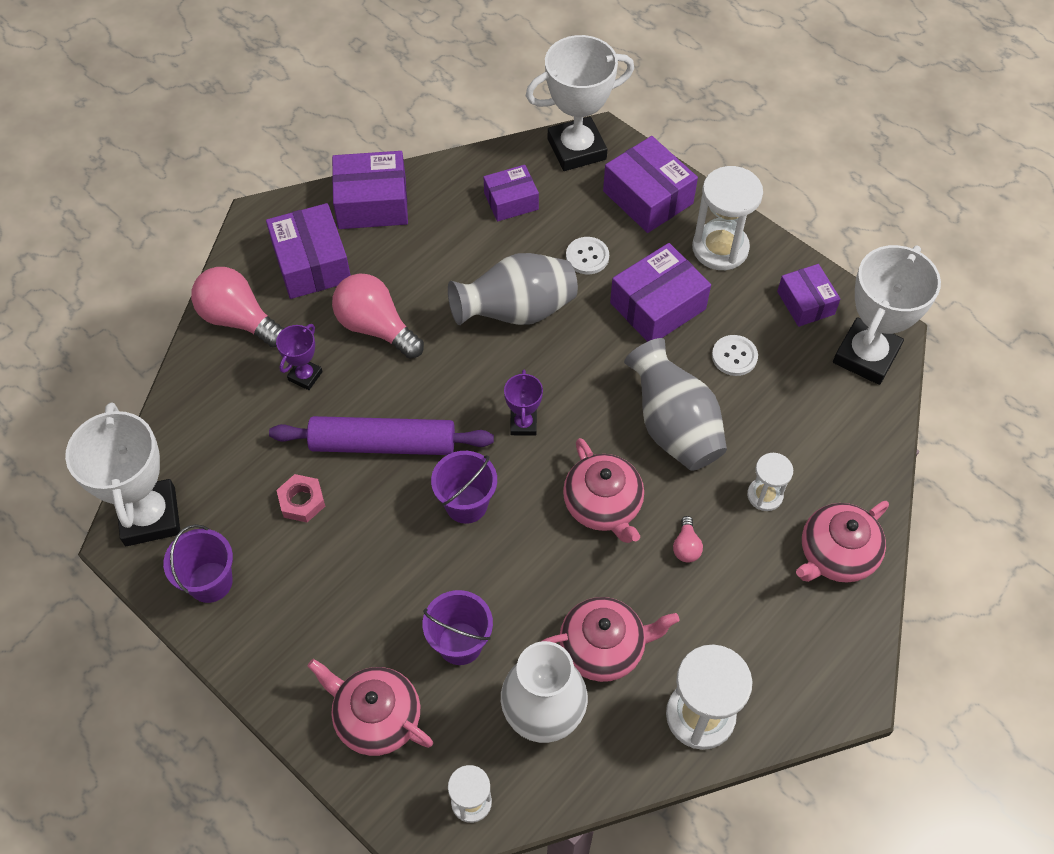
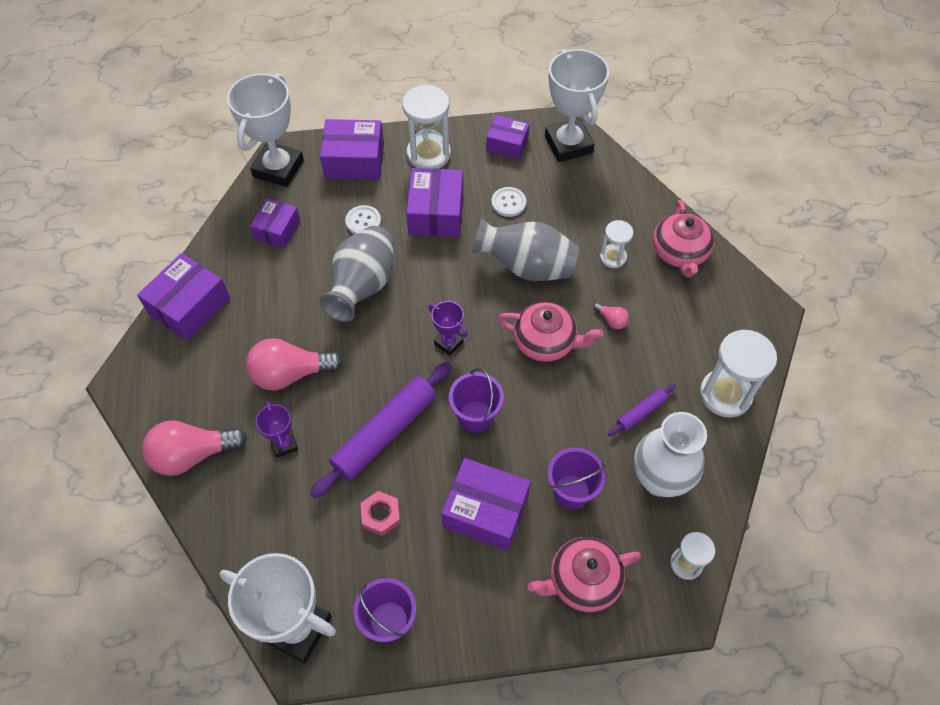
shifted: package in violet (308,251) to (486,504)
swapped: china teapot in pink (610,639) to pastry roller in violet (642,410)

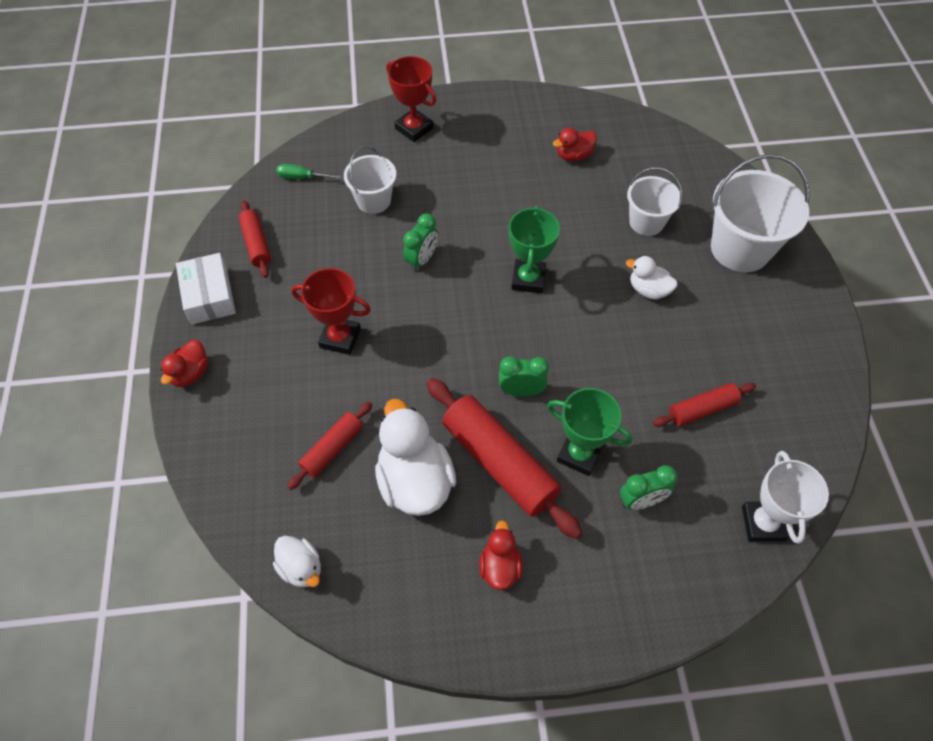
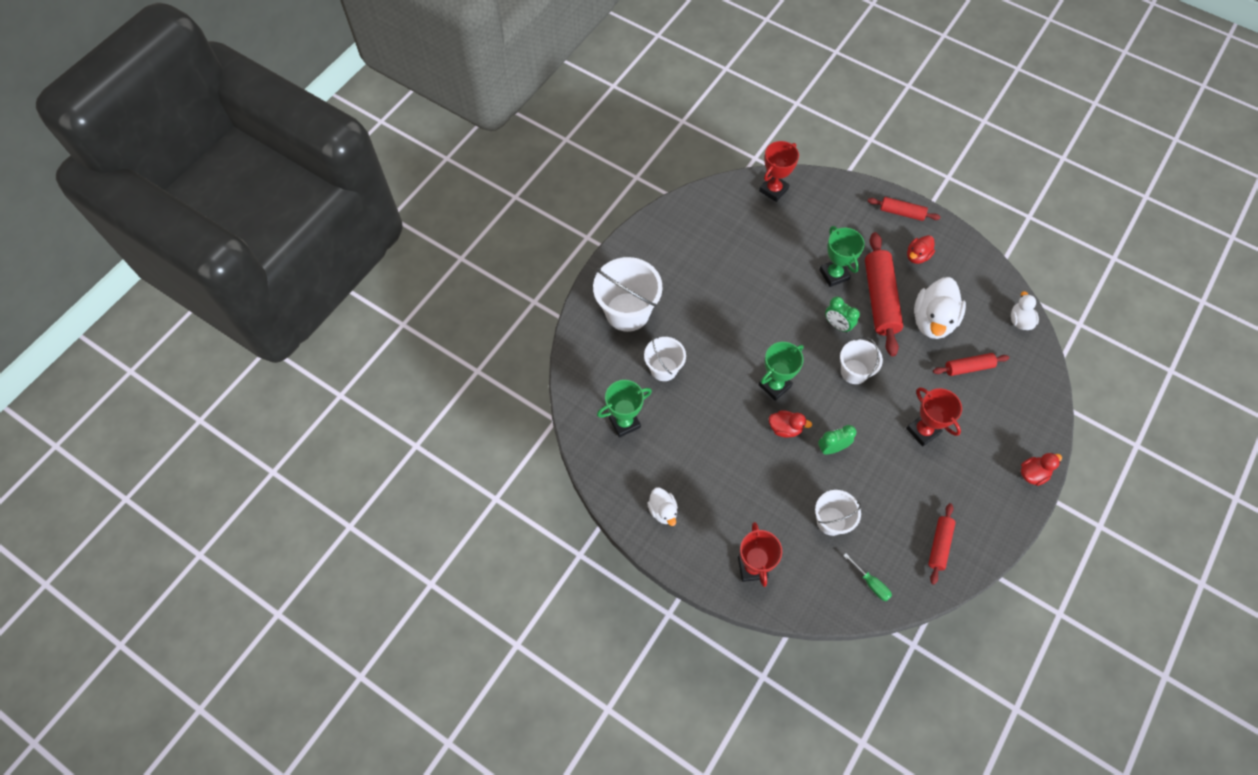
gone: package in snow-white (206,288); bedside clock in leaf-green (649,487)
new: sand bucket in snow-white (861,360); award cup in leaf-green (624,409)
shifted: toy duck in red (575,144) to (790,424); toy duck in snow-white (652,278) to (662,506); pastry roller in red (704,405) to (904,209)
repainted: award cup in snow-white (785,497) to award cup in red (779,171)

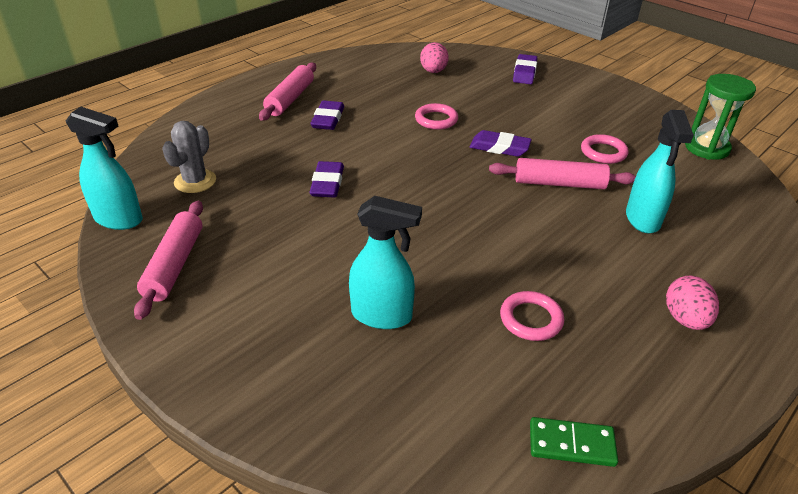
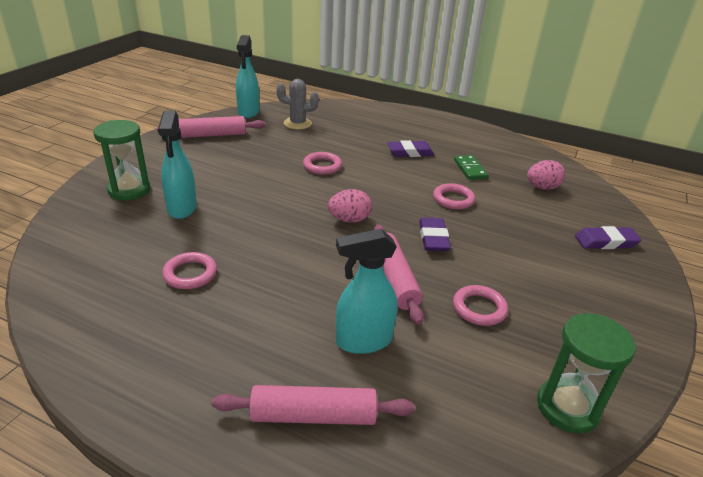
new: hourglass in leaf-green (122,160)
shifted: pastry roller in pink (287,92) to (313,405); egg in pink (692,303) to (350,206); domino tile in leaf-green (574,442) to (471,167)
swapped: gum eraser in violet (326,179) to hoop in pink (322,163)

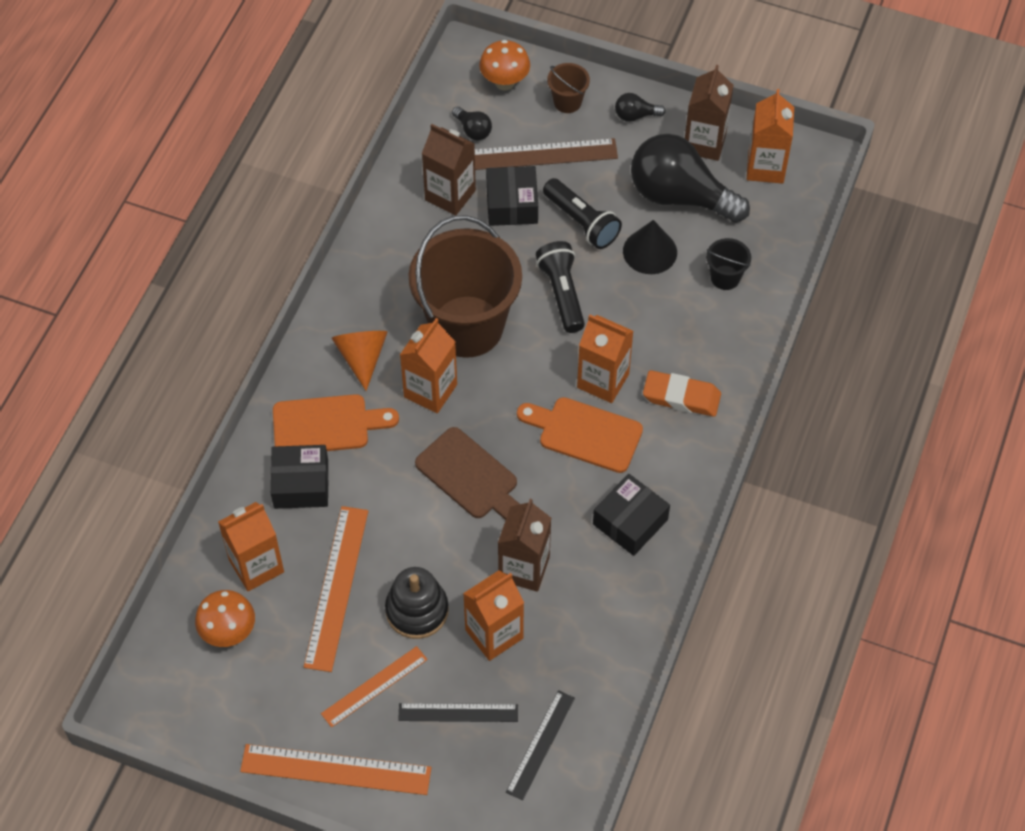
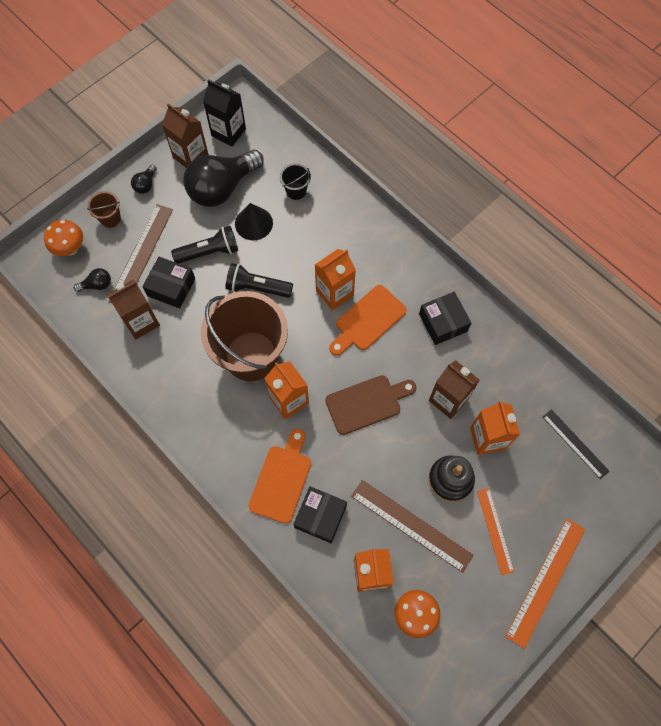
gone: cone shape in orange (359,361); gum eraser in orange (682,393); straightedge in black (458,712)
repainted: carton in orange (770,136) to carton in black (224,113); straightedge in orange (336,589) to straightedge in russet (412,526)

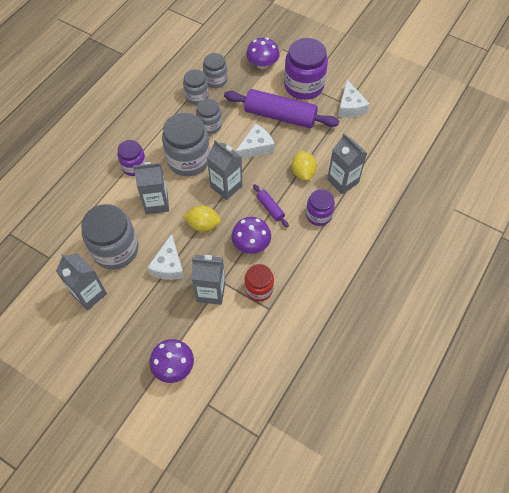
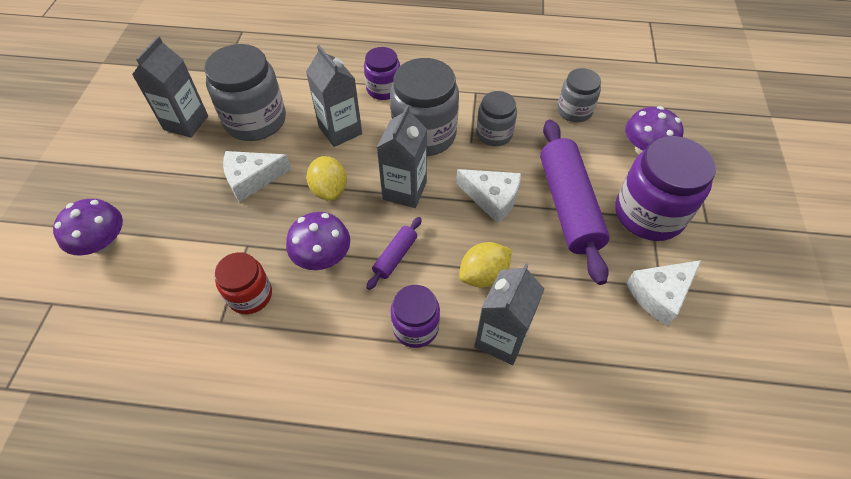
gone: jar in grey (196,87); carton in grey (208,280)

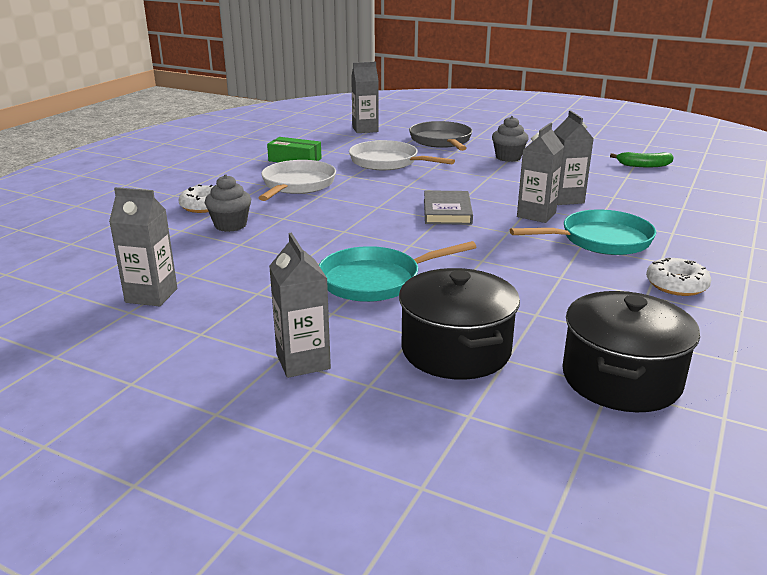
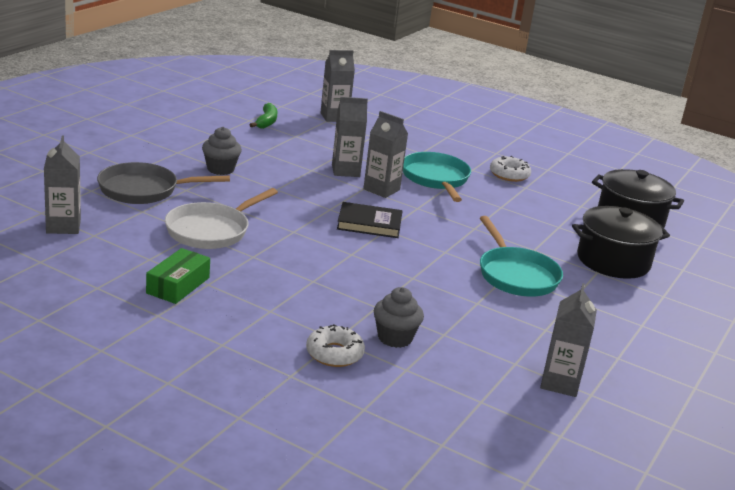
gone: pan in snow-white (297,180)
shifted: carton in grey (300,305) to (337,86)
repainted: hardback in grey (448,207) to hardback in black (370,220)

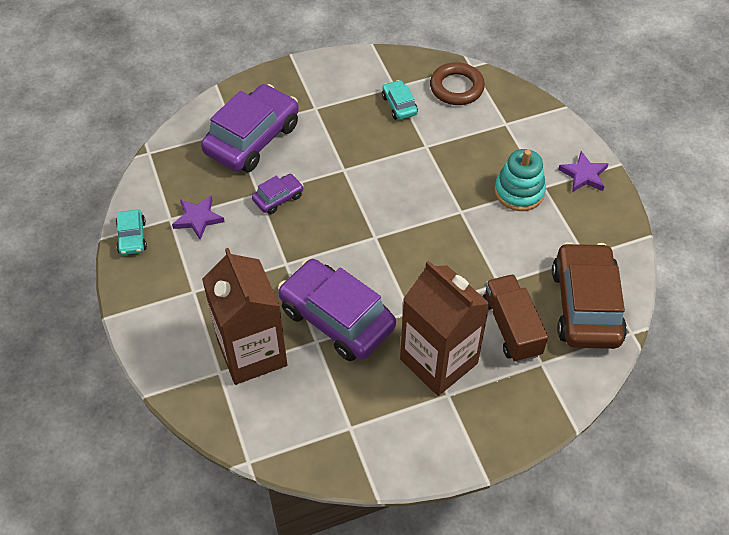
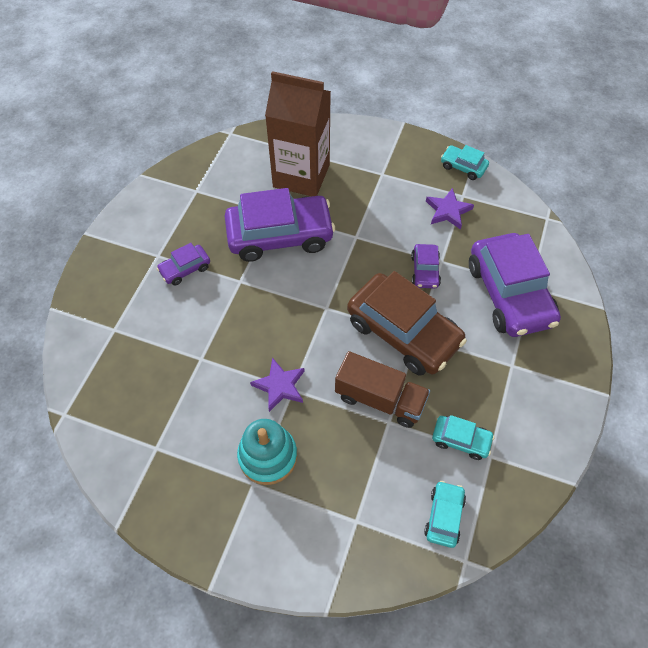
shifted: star shape in violet (583,171) to (277,385); toy car in russet (589,295) to (407,323); lorry in russet (515,318) to (382,389)
swapped: hoop in russet (457,83) to toy car in teal (445,514); carton in russet (445,328) to toy car in violet (183,264)

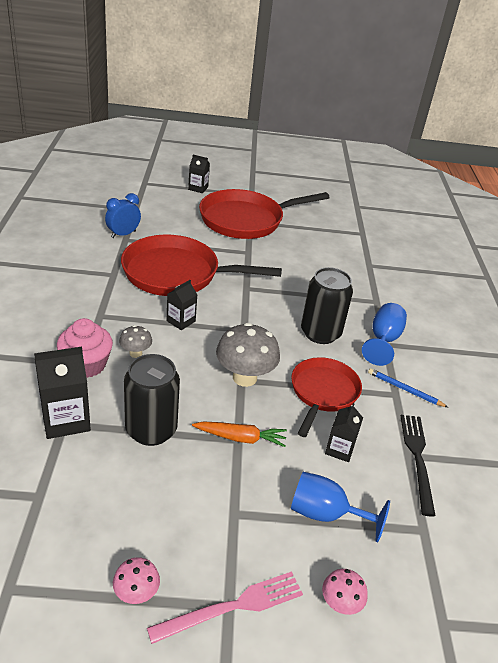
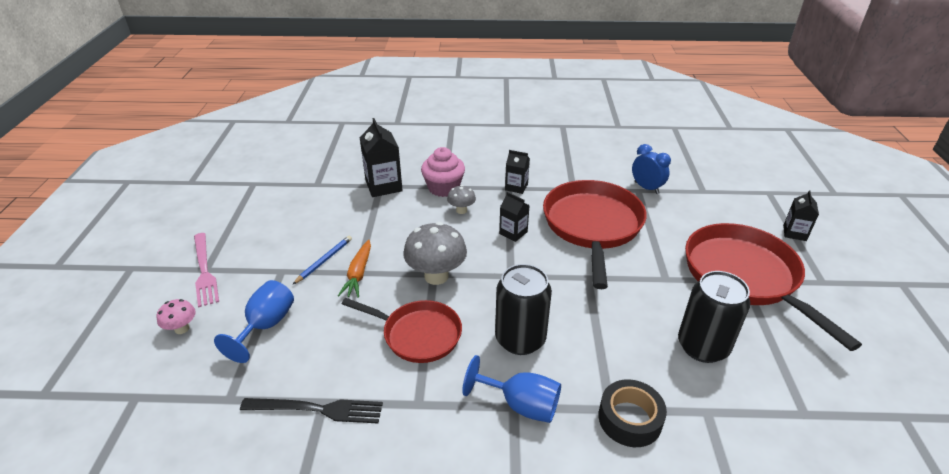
gone: mushroom in pink (136,580)
new: sticky tape in black (632,413)
shifted: can in black (152,400) to (714,317); pencil in cobalt (408,388) to (322,260); carton in black (344,432) to (517,172)

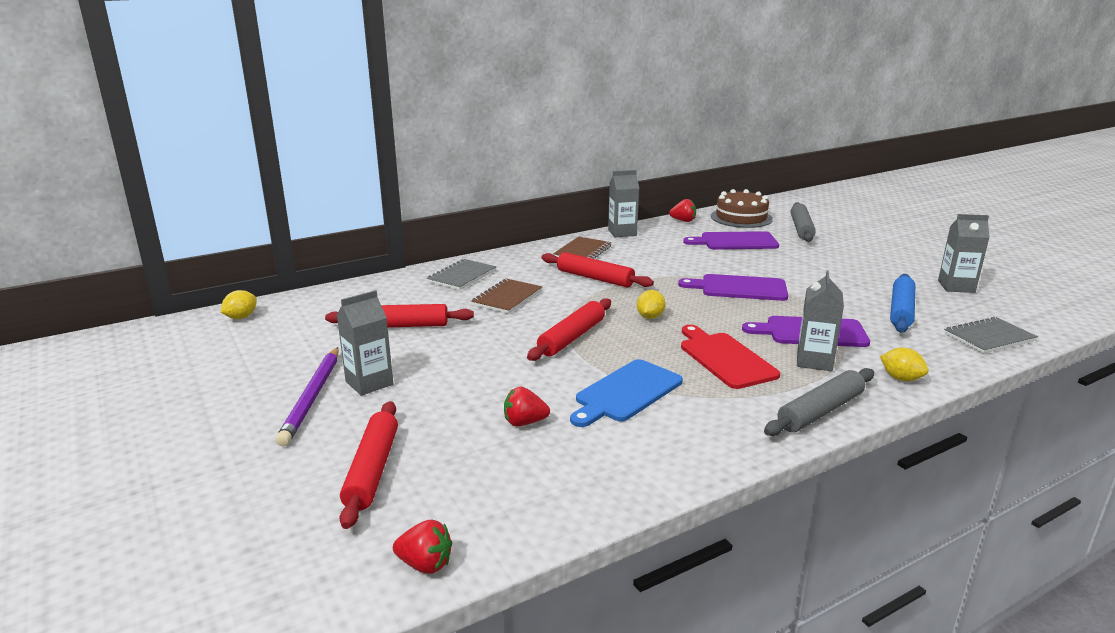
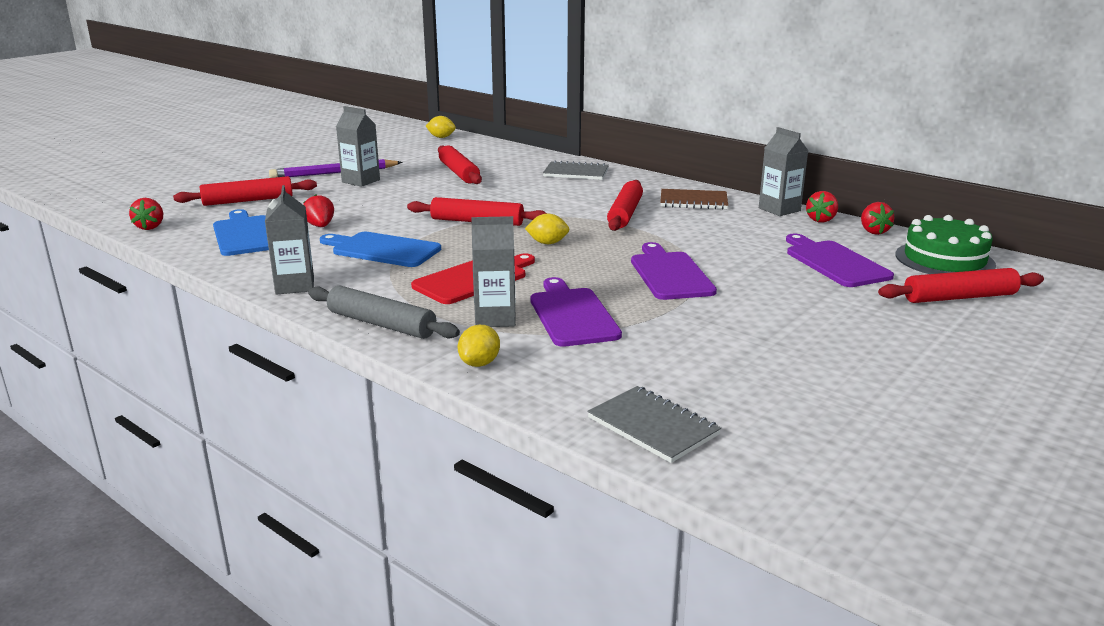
gone: pastry roller in cobalt (902,303); notebook in russet (506,296)
new: toy strawberry in red (822,207); cutting board in cobalt (241,232)
shifted: carton in grey (964,253) to (289,240)
repainted: gateau in russet (742,208) to gateau in leaf-green (946,244); pastry roller in grey (803,222) to pastry roller in red (961,285)

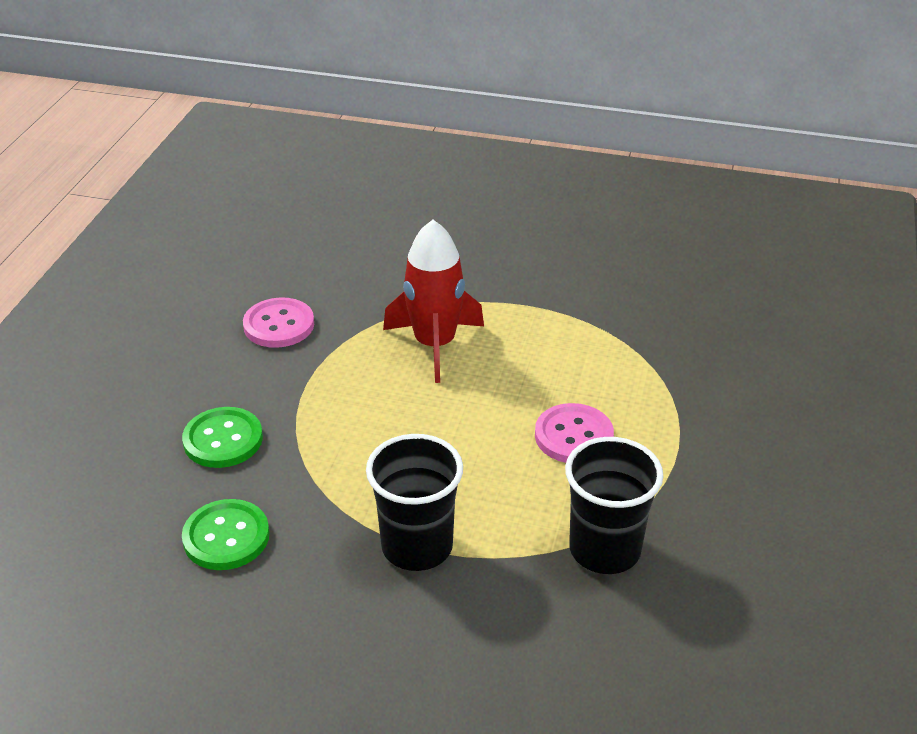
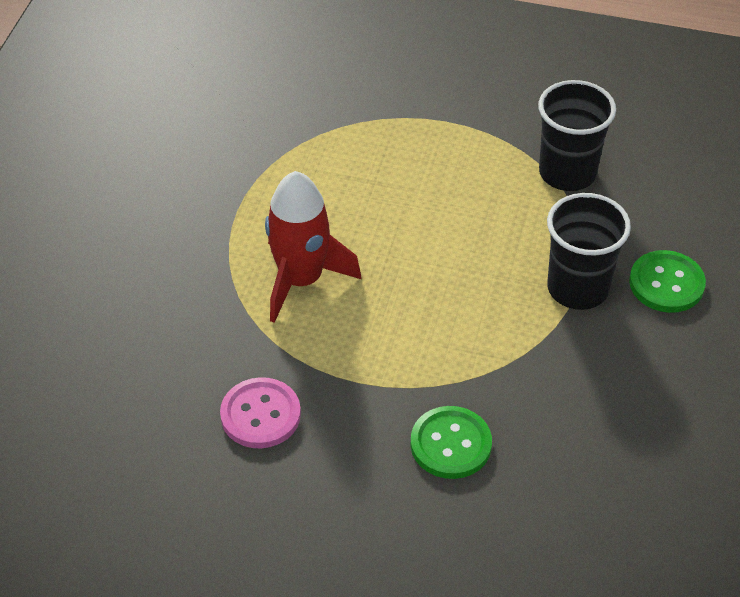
gone: sewing button in pink (574,433)
shifted: sewing button in leaf-green (226,534) to (667,281)

